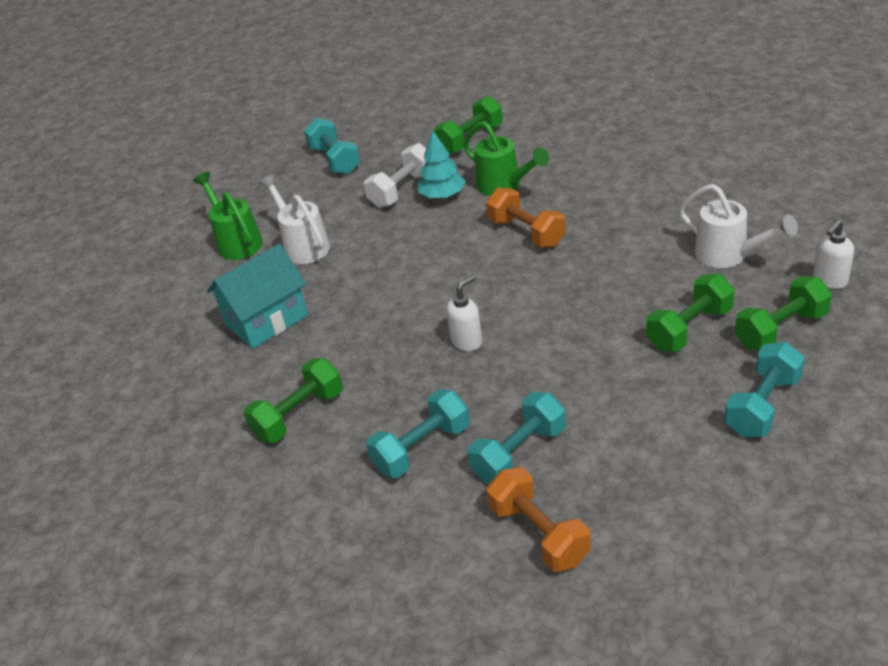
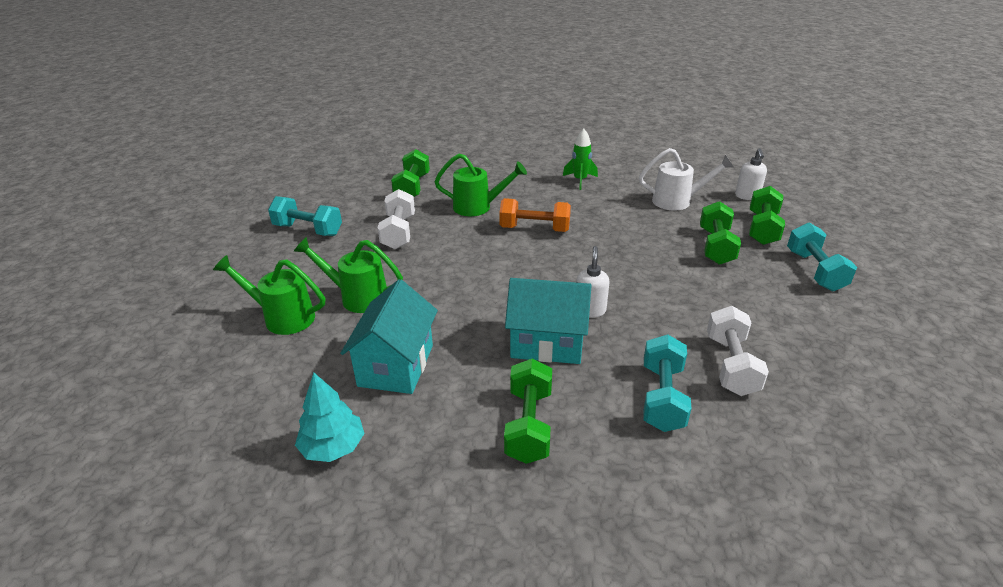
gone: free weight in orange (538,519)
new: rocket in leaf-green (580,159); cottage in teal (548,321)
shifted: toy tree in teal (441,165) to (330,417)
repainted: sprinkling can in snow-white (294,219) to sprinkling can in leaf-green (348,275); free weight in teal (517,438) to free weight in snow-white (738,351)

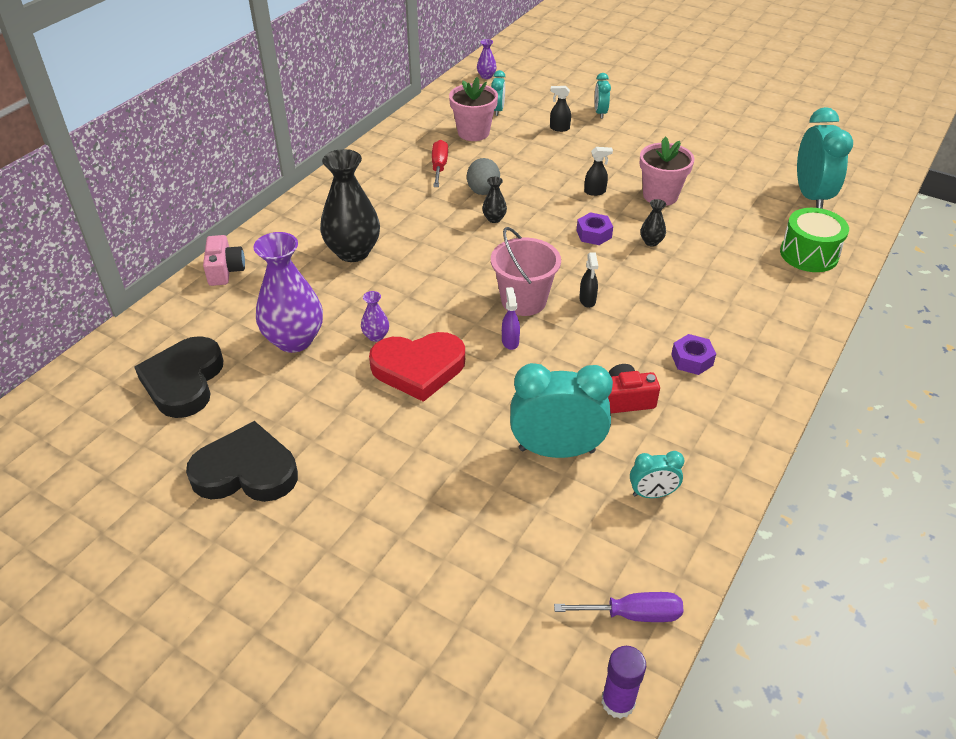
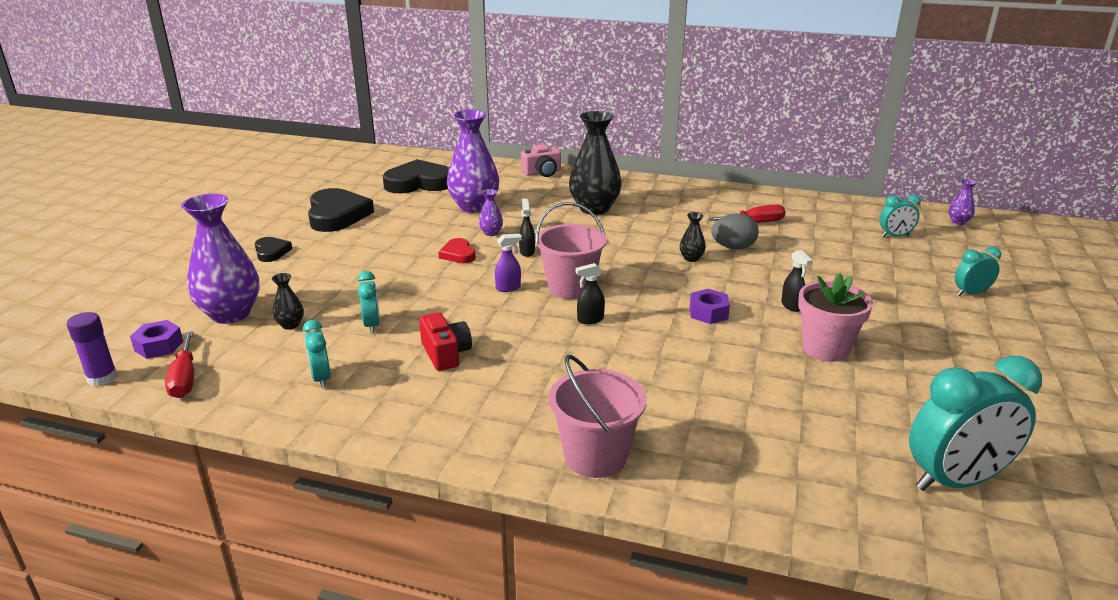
gone: plant pot in pink (473,109); snare drum in leaf-green (814,240)
new: tall vase in violet (220,259); heart in black (273,249); sand bucket in pink (597,416)
shifted: sprayer in black (560,109) to (527,228); tall vase in black (653,223) to (288,301); hexagon nut in violet (693,354) to (157,339)
repainted: screwdriver in violet (618,607) to screwdriver in red (179,364)
scaled: heart in red (417,367) = (457,250) x0.51; bedside clock in teal (561,410) = (369,302) x0.50

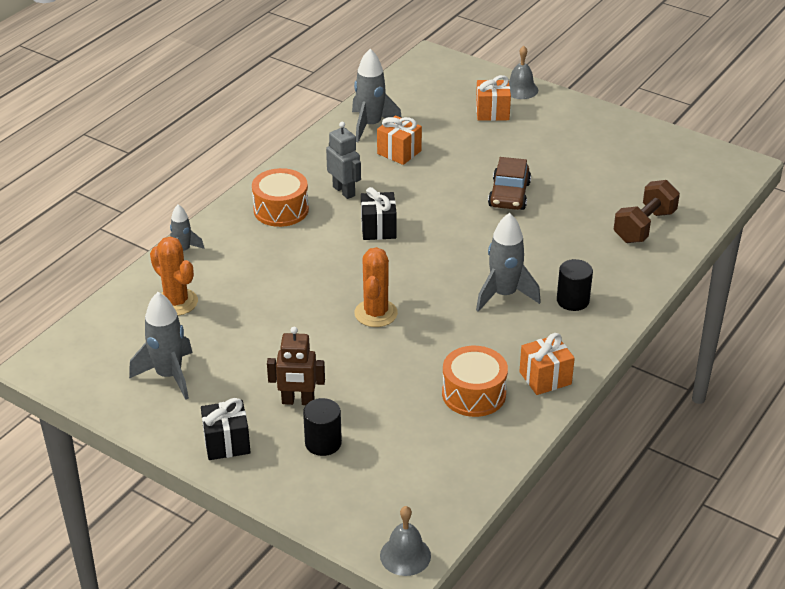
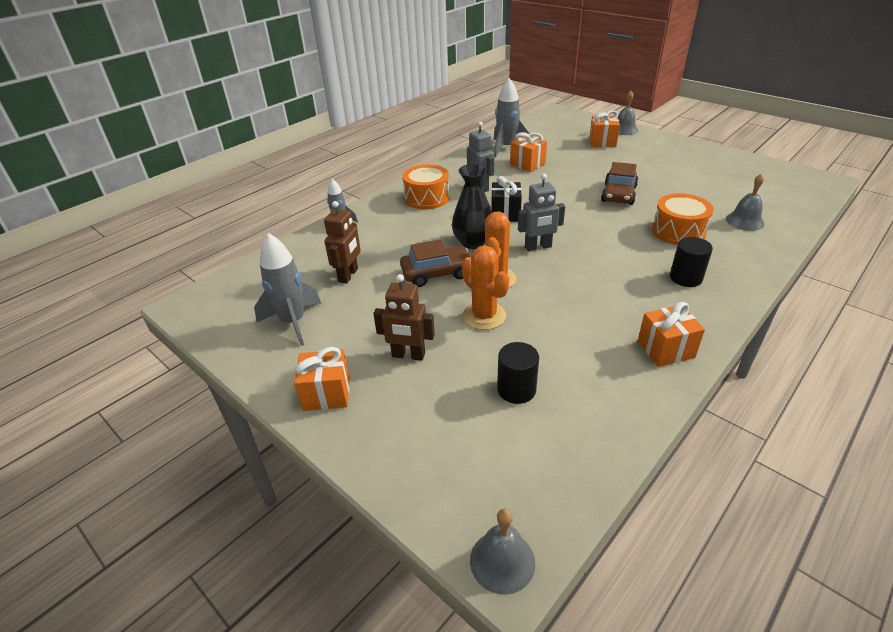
gone: rocket in grey (508,262)
new: tall vase in black (472,206); robot figure in grey (541,212); robot figure in russet (342,242); toy car in russet (435,263)
shifted: prickly plant in orange (174,276) to (485,288); snare drum in orange (475,381) to (683,219); cylinder shape in black (322,427) to (518,373)
swapped: free weight in russet (647,211) to school bell in grey (745,202)
repainted: present in black (226,429) to present in orange (322,379)

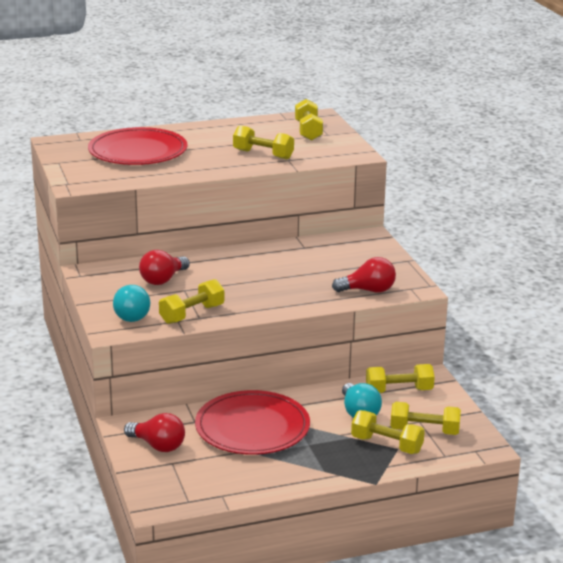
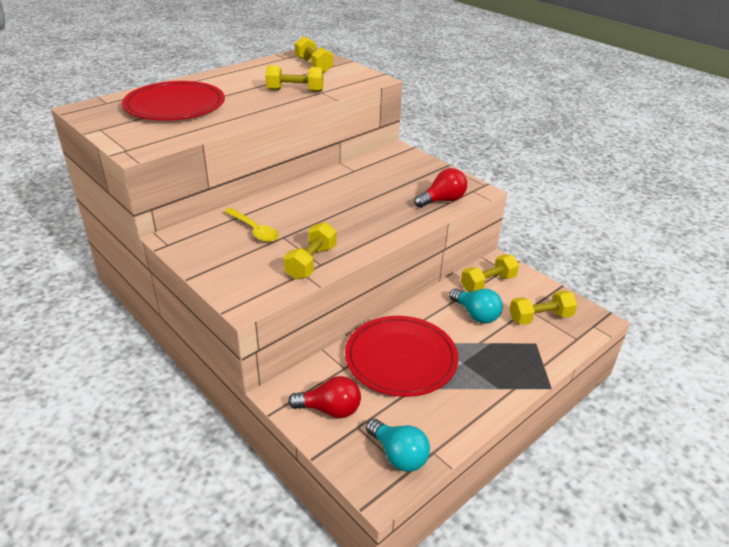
gone: free weight in bright yellow (388,432)
shifted: lightbulb in teal (131,303) to (398,445)
swapped: lightbulb in red (164,267) to teaspoon in bright yellow (251,225)

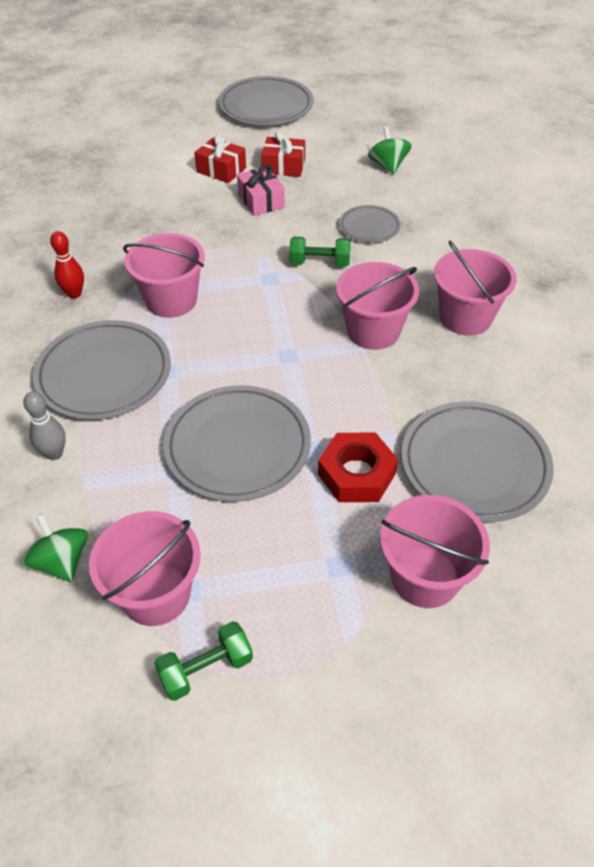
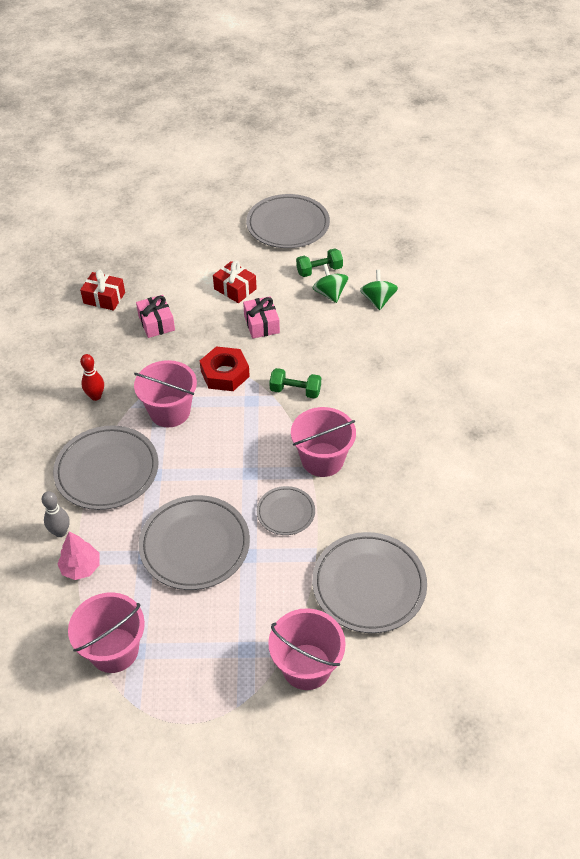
gone: sand bucket in pink (475,288)
new: present in pink (155,316); toy tree in pink (78,556)
shifted: present in red (283,154) to (102,290); dinner plate in grey (370,224) to (286,510); hexagon nut in red (358,467) to (225,368); whirligig in leaf-green (54,548) to (330,283); free weight in leaf-green (203,661) to (319,262)

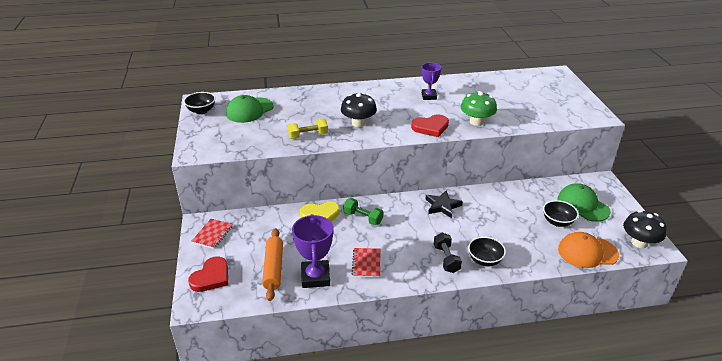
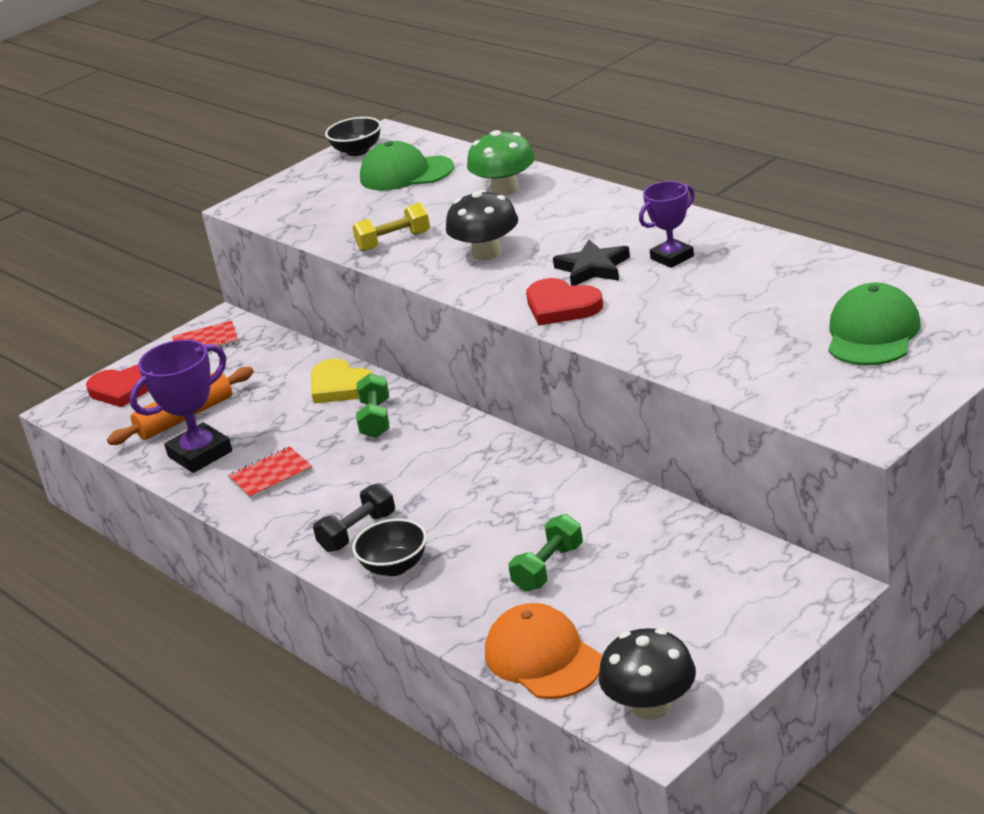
gone: serving bowl in black (561,213)
new: free weight in leaf-green (545,553)
shifted: mushroom in leaf-green (479,108) to (501,163); baseball cap in leaf-green (584,202) to (874,324); star shape in black (444,204) to (591,263)
rotated: free weight in bright yellow (308,129) = (391,227) 60 degrees counterclockwise

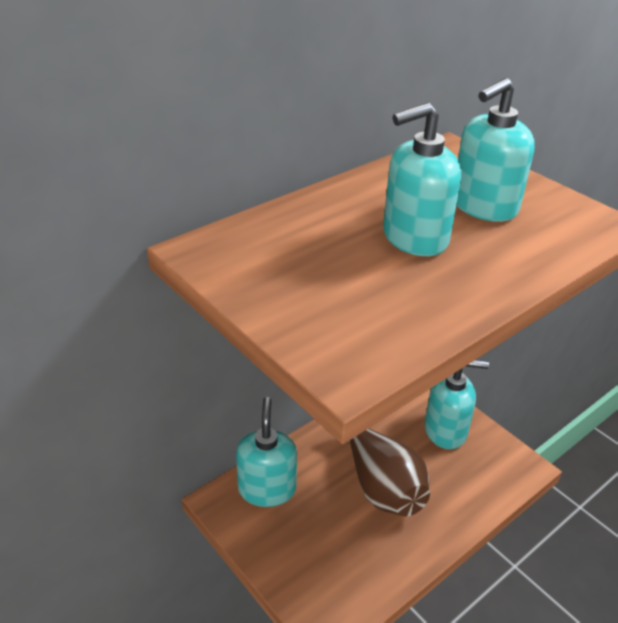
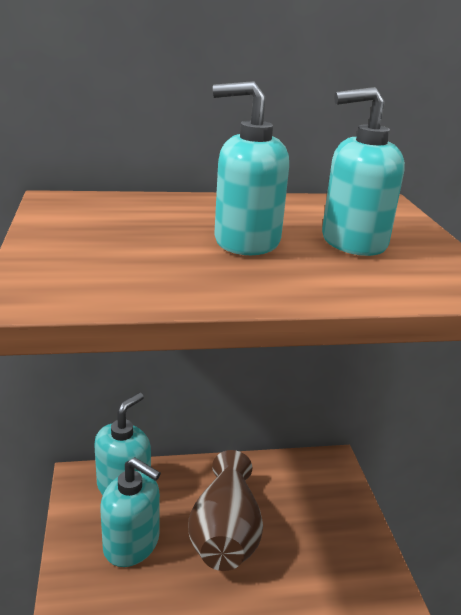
shifted: soap dispenser in teal (456,404) to (130,512)

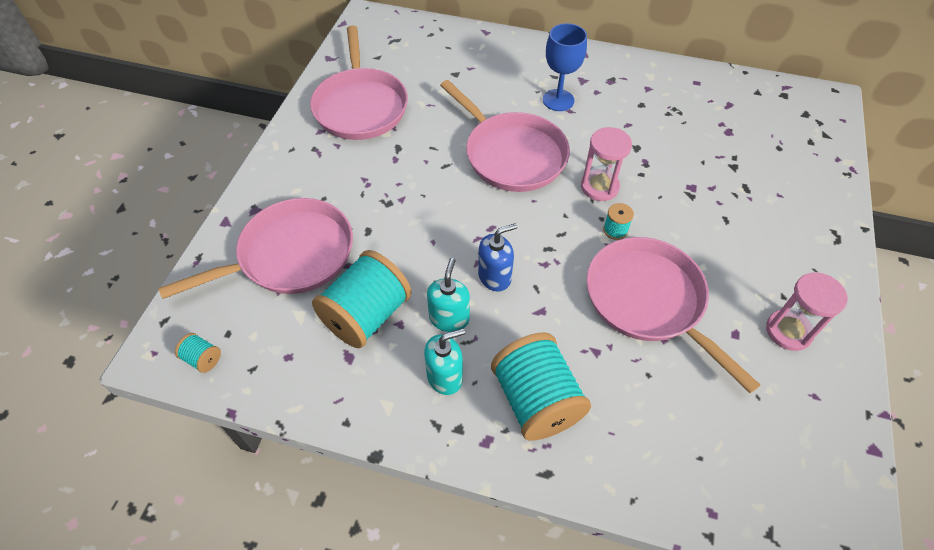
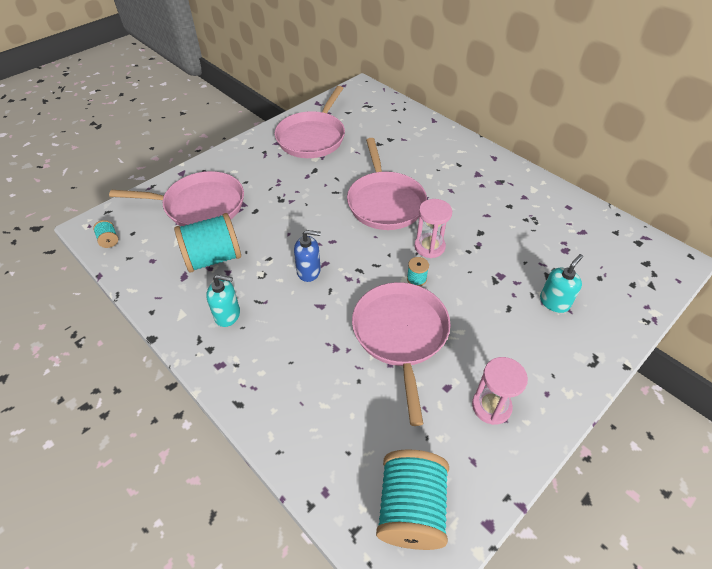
gone: wine glass in cobalt (565,67)
shifted: soap dispenser in teal (448,295) to (561,283); bobbin in teal (541,387) to (412,499)

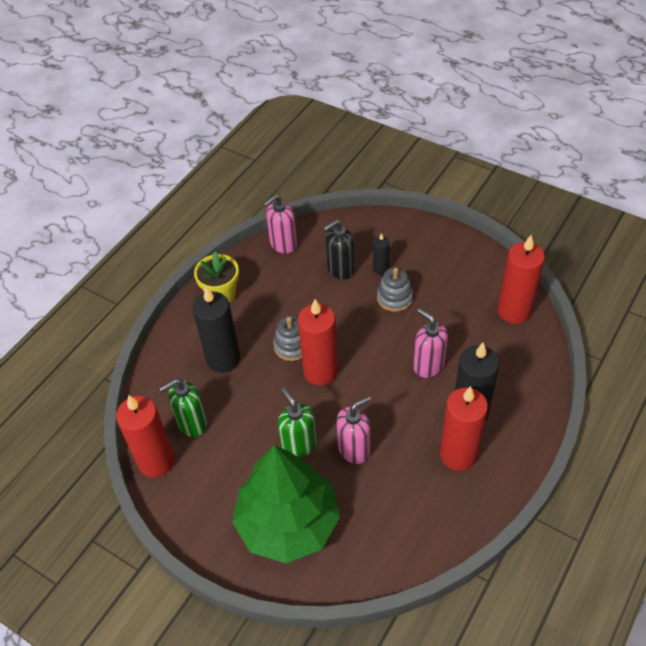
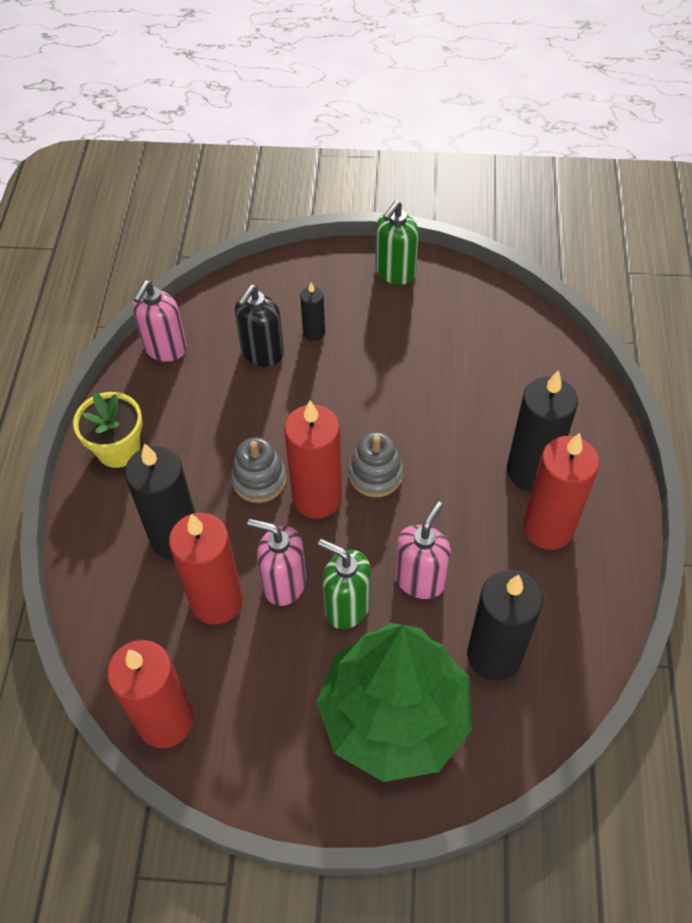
new: wax candle in black (505,625)
shifted: wax candle in red (521,279) to (206,569); stacking toy in grey (395,289) to (376,464); soap dispenser in pink (430,343) to (276,562); soap dispenser in leaf-green (183,408) to (397,243)

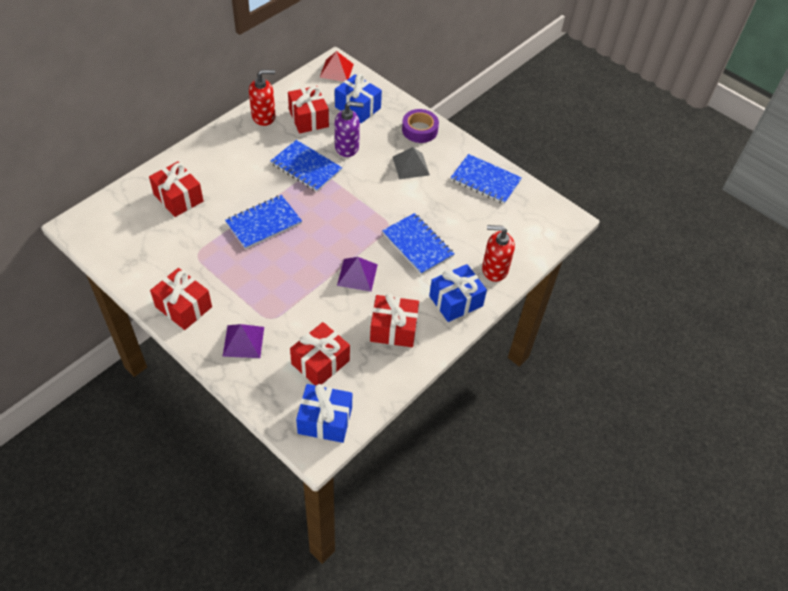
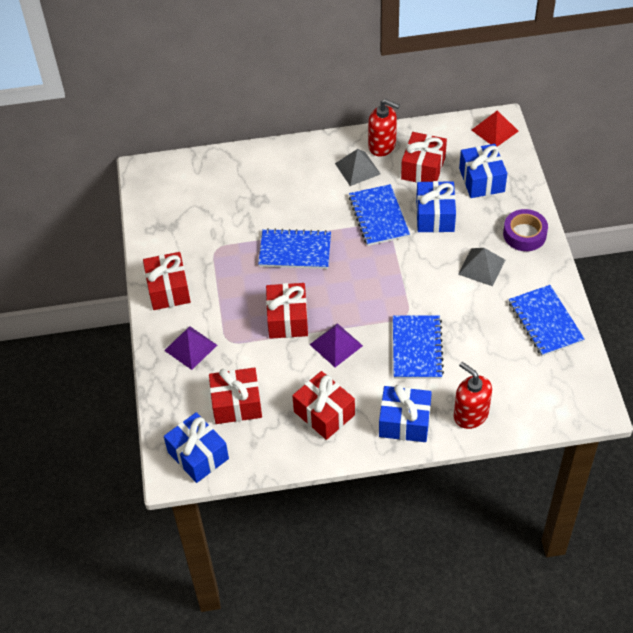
new: pyramid shape in grey (358,167)
shifted: present in red (176,189) to (287,311)
swapped: soap dispenser in violet (349,129) to present in cobalt (436,207)

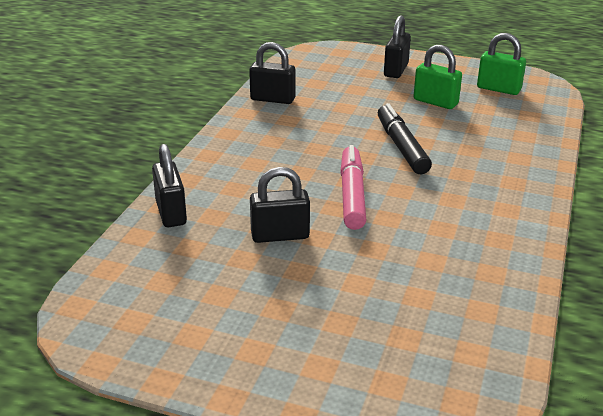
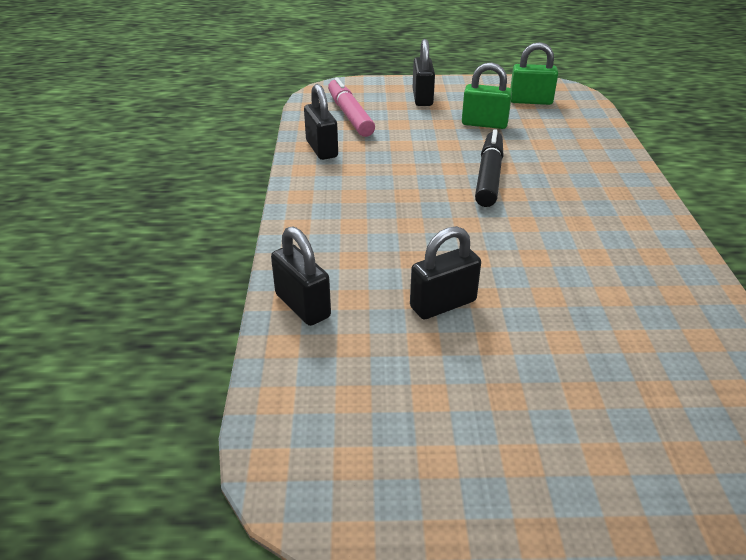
shifted: felt pen in pink (353,187) to (351,107)
rotated: lock in black (272,73) = (321,122) 75 degrees clockwise; felt pen in black (405,138) = (489,168) 45 degrees clockwise

